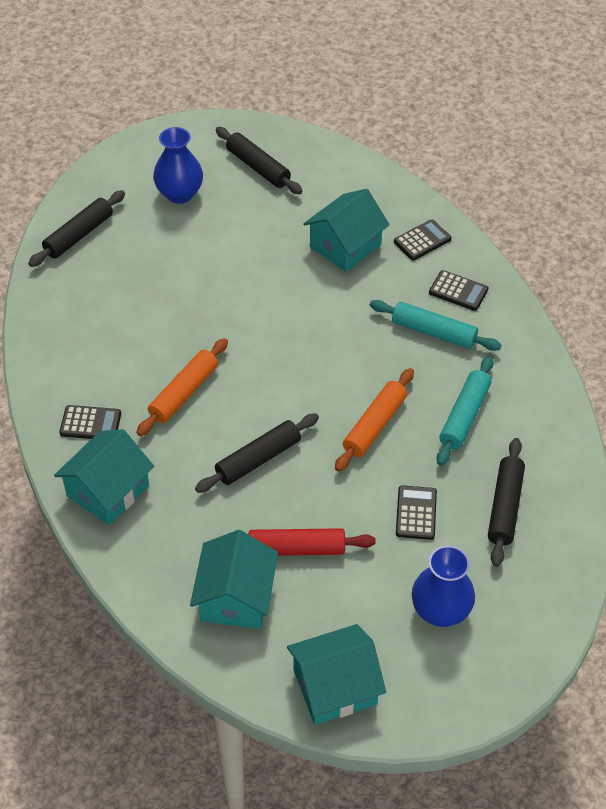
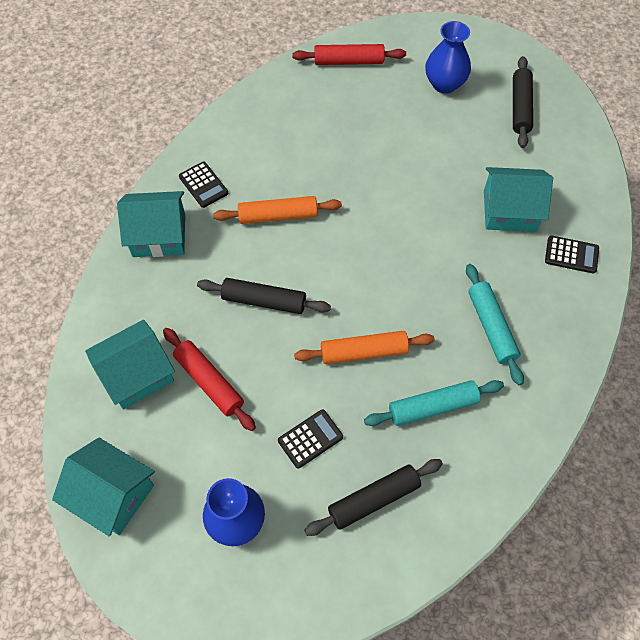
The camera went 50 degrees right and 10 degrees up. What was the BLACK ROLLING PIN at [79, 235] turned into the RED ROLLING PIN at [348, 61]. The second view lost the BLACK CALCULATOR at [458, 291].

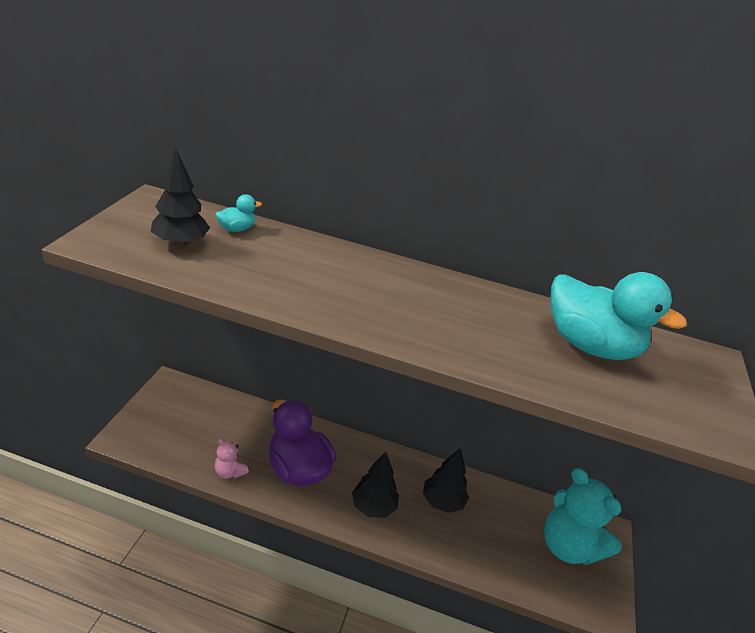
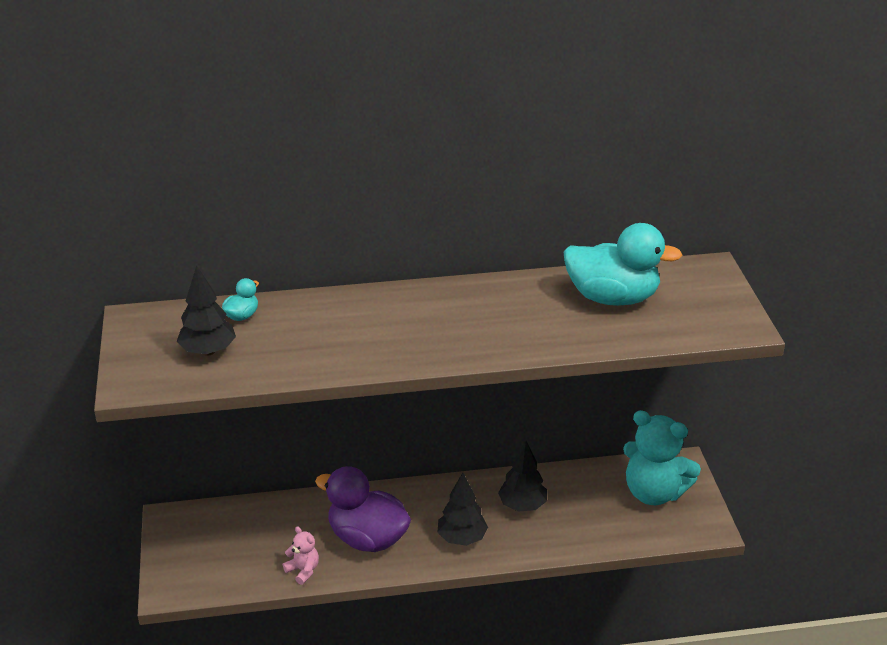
The camera went 20 degrees left and 0 degrees up. The PINK TEDDY BEAR at [229, 472] ended up facing another way, 150 degrees counterclockwise from before.

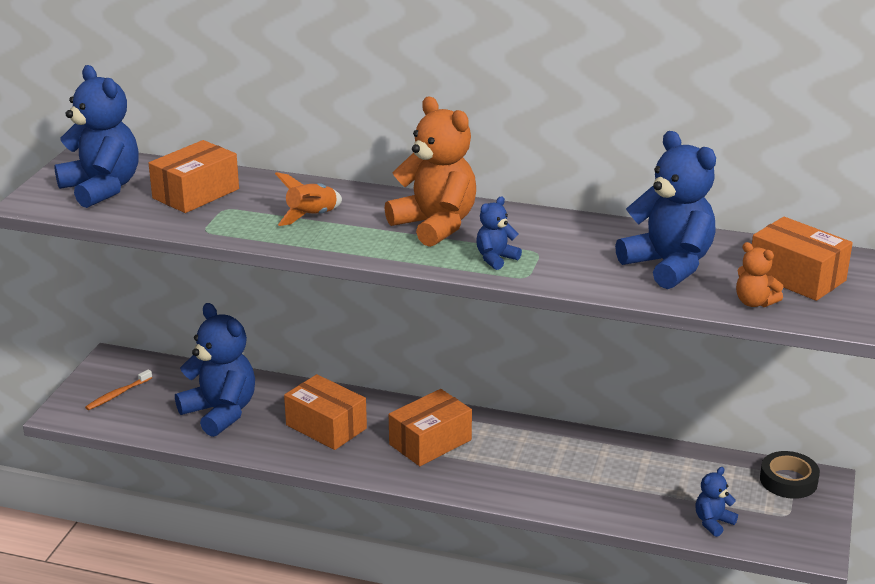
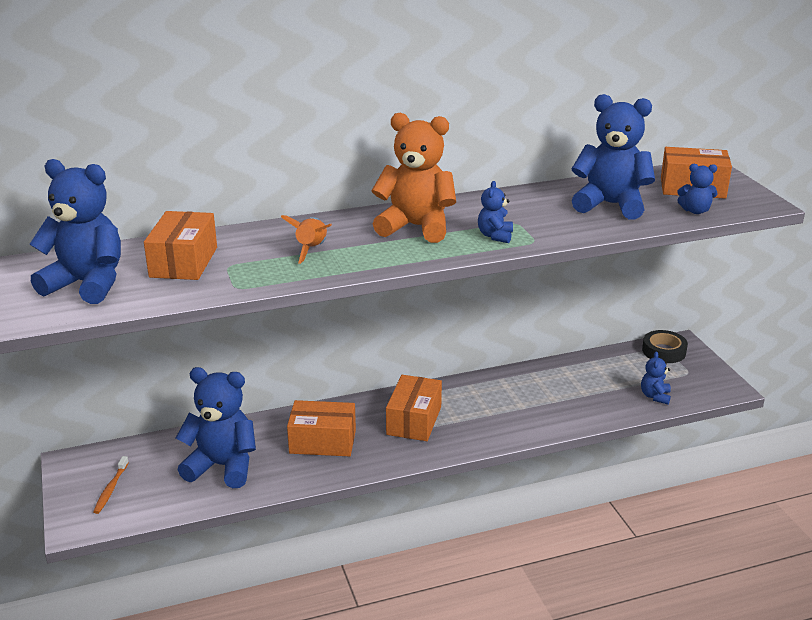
The camera went 35 degrees left and 0 degrees up. What was the ORANGE TEDDY BEAR at [754, 302] turned into the BLUE TEDDY BEAR at [695, 211].

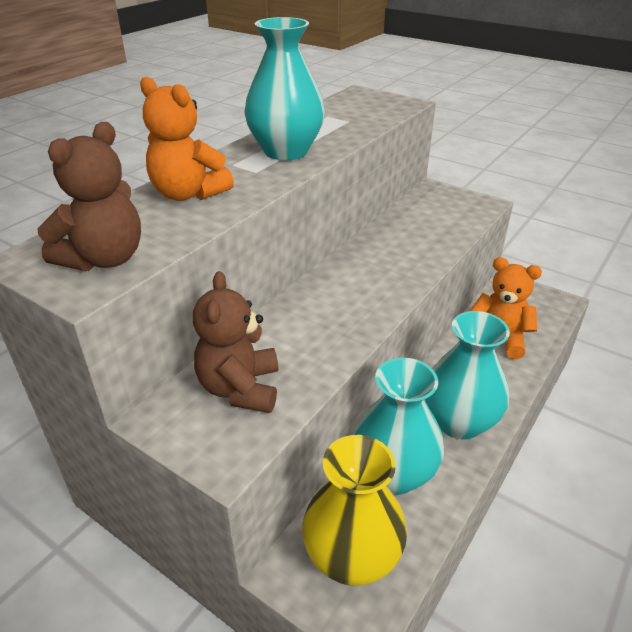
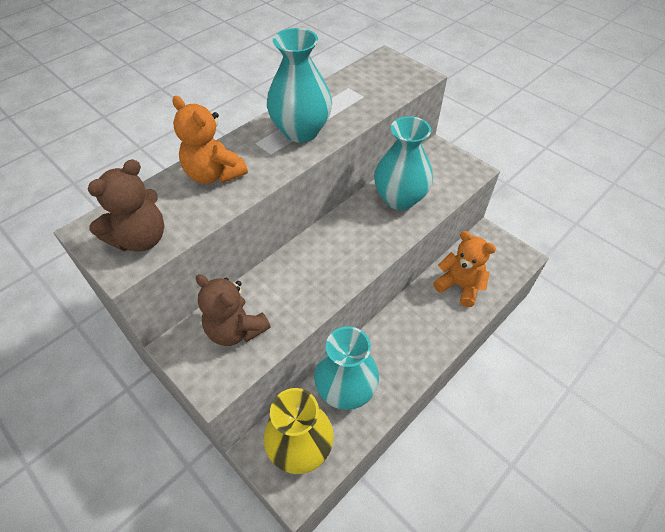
The camera went 10 degrees right and 15 degrees up. The BROWN TEDDY BEAR at [240, 388] ended up facing another way, 60 degrees counterclockwise from before. The TURQUOISE VASE ended up elsewhere, having gone from [459, 422] to [400, 198].

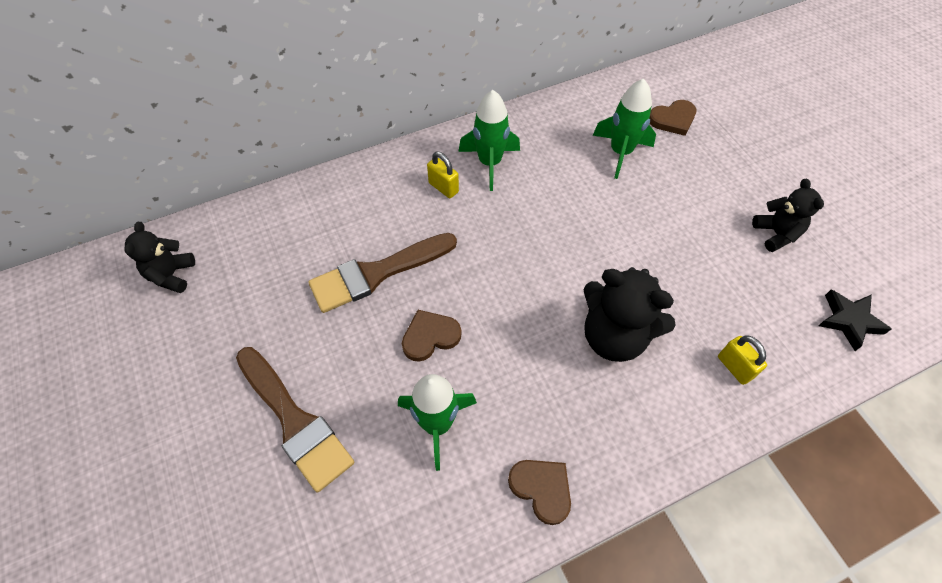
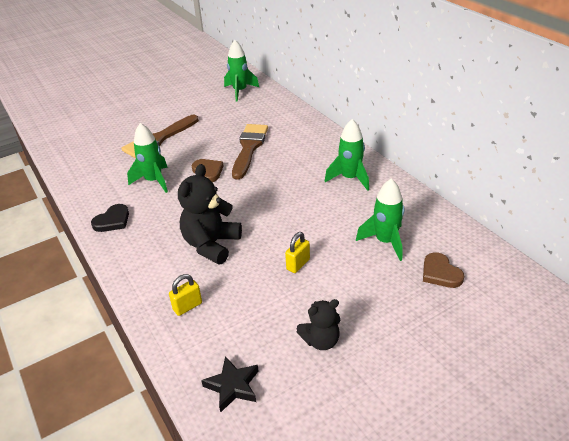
The camera went 85 degrees right and 20 degrees down. What was the BROWN HEART at [542, 489] turned into the BLACK HEART at [112, 221]. Where the BLACK TEDDY BEAR stood at [171, 275], the GREEN ROCKET came to stand at [240, 91]. The BROWN BRUSH at [376, 273] ended up facing another way, 45 degrees clockwise from before. The YELLOW PADLOCK ended up elsewhere, having gone from [443, 187] to [298, 264].

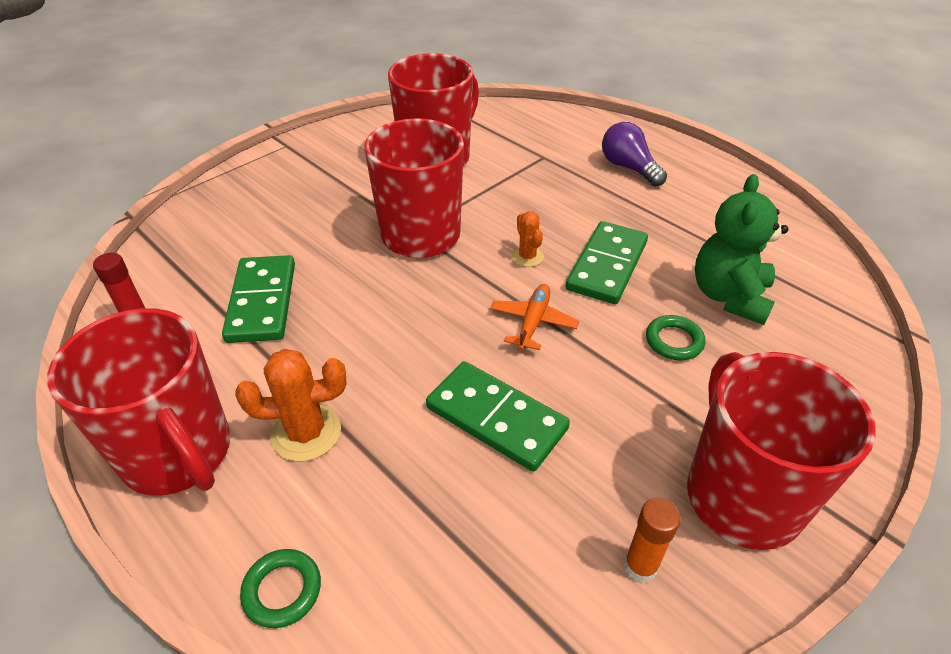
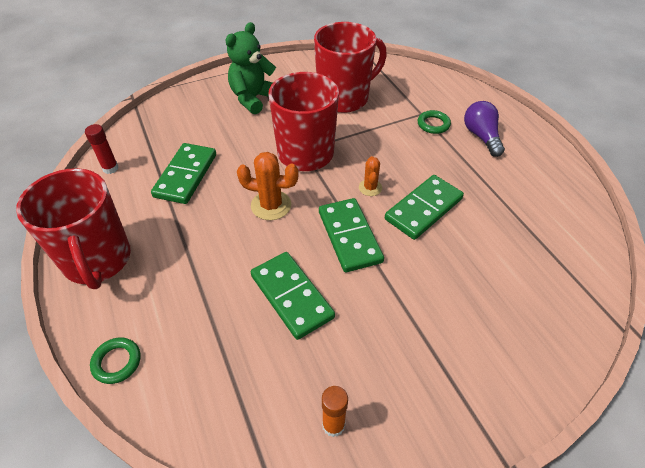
The camera went 20 degrees right and 5 degrees up. The GREEN TEDDY BEAR ended up elsewhere, having gone from [729, 296] to [253, 98]. The ORANGE CACTUS ended up elsewhere, having gone from [306, 433] to [271, 205]. Where the ORANGE PLANE stood at [533, 322], the GREEN DOMINO came to stand at [350, 236]. The GREEN RING ended up elsewhere, having gone from [674, 341] to [433, 124]. The second view lost the RED MUG at [741, 495].

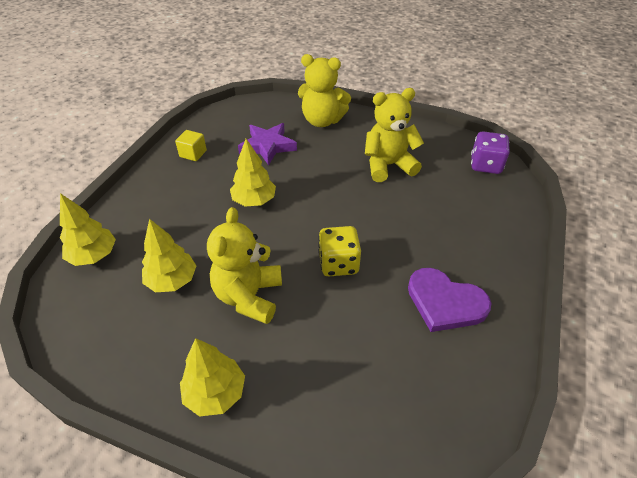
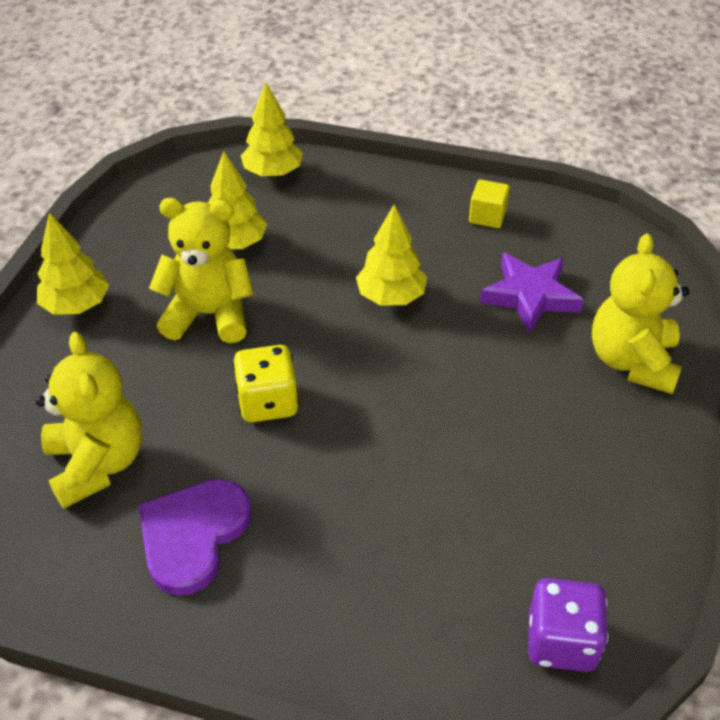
The camera went 85 degrees right and 0 degrees up. The YELLOW TEDDY BEAR ended up elsewhere, having gone from [388, 165] to [97, 464].

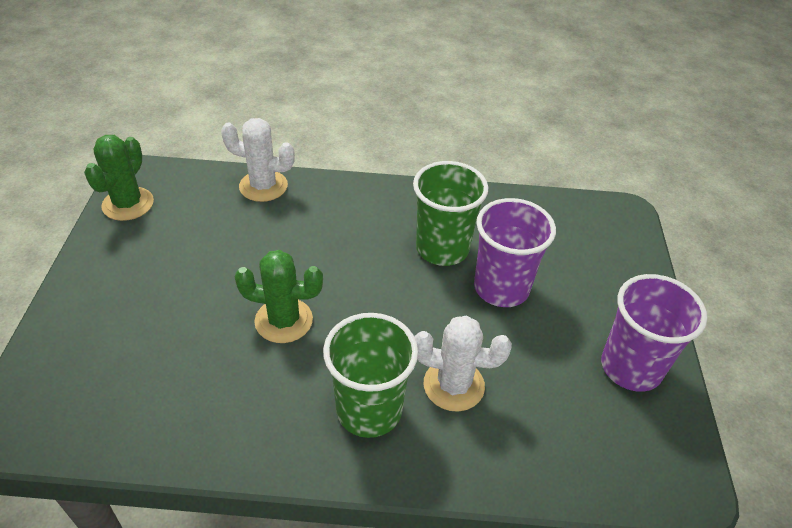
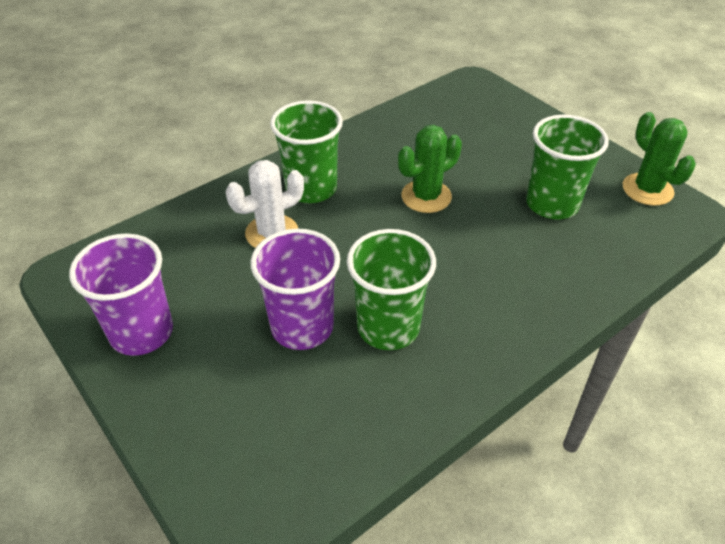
The camera went 140 degrees right and 0 degrees up. The second view gained the GREEN CUP at [552, 204]. The second view lost the WHITE CACTUS at [263, 186].

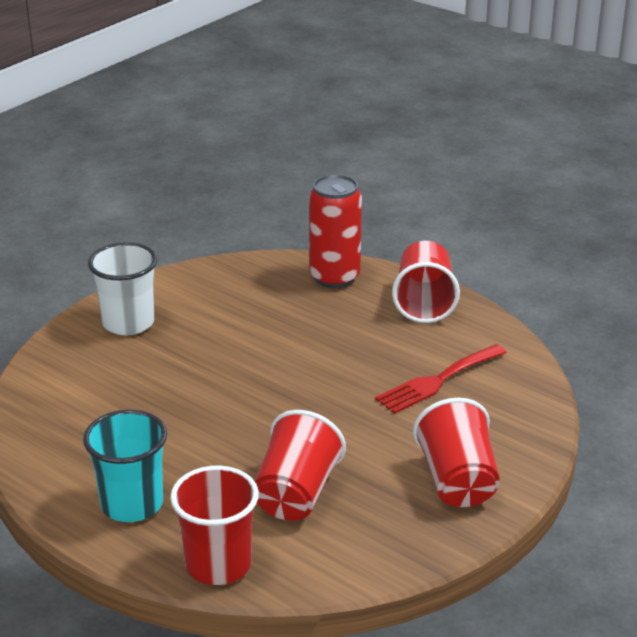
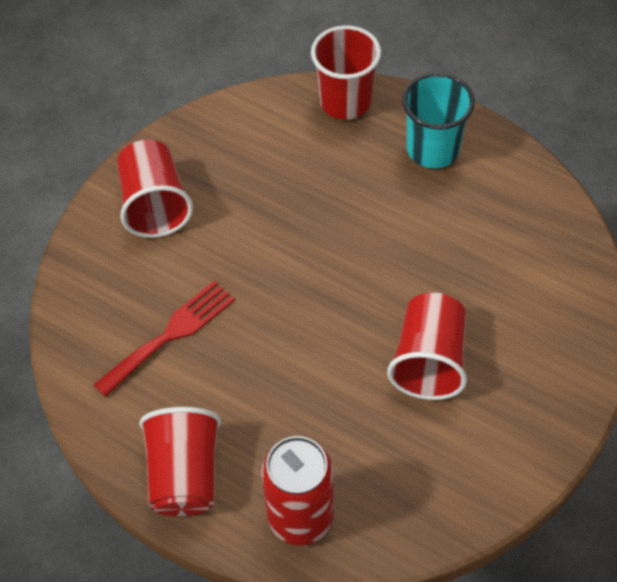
The camera went 175 degrees right and 25 degrees up. The RED CUP ended up elsewhere, having gone from [296, 494] to [429, 361]. The second view lost the WHITE CUP at [128, 323].

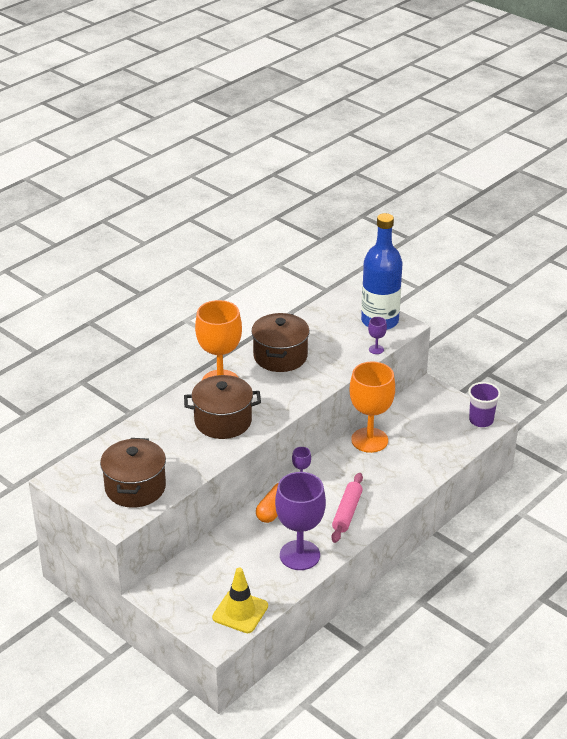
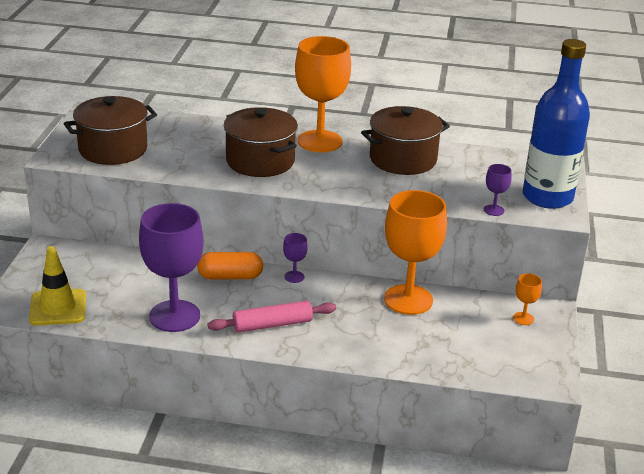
The camera went 55 degrees right and 5 degrees down. The second view gained the ORANGE GOBLET at [523, 318]. The second view lost the PURPLE CUP at [481, 420].

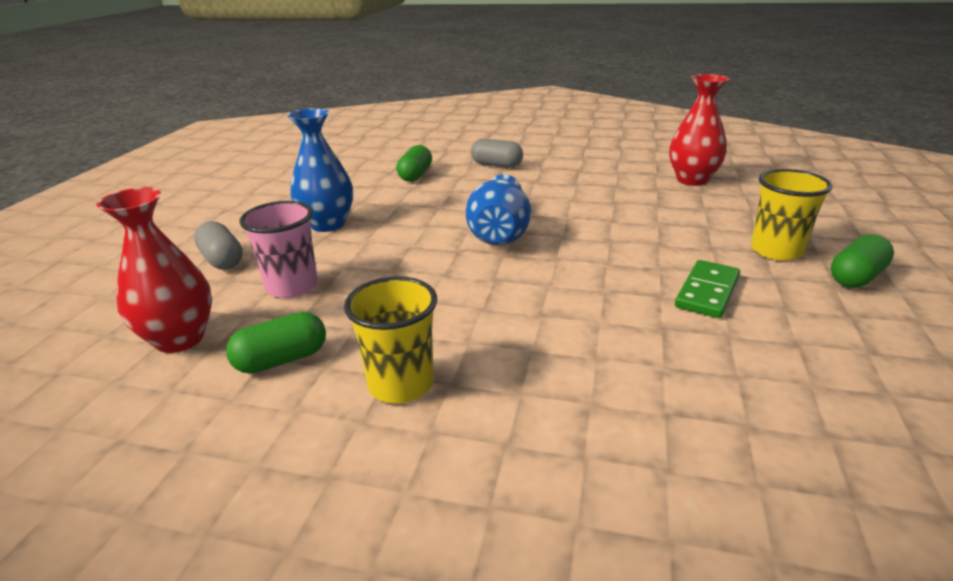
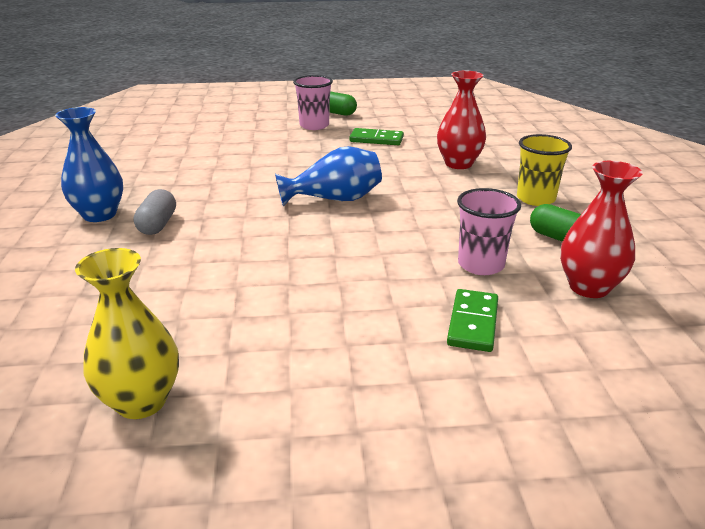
The camera went 110 degrees left and 0 degrees up. The BLUE VASE ended up elsewhere, having gone from [328, 224] to [99, 214]. The second view gained the YELLOW VASE at [141, 401]. What was the YELLOW CUP at [776, 250] turned into the PINK CUP at [314, 125]. The RED VASE ended up elsewhere, having gone from [692, 180] to [458, 164]. Where the GREY CAPSULE stood at [222, 260], the GREEN DOMINO came to stand at [472, 323]. The second view lost the GREEN CAPSULE at [415, 175].

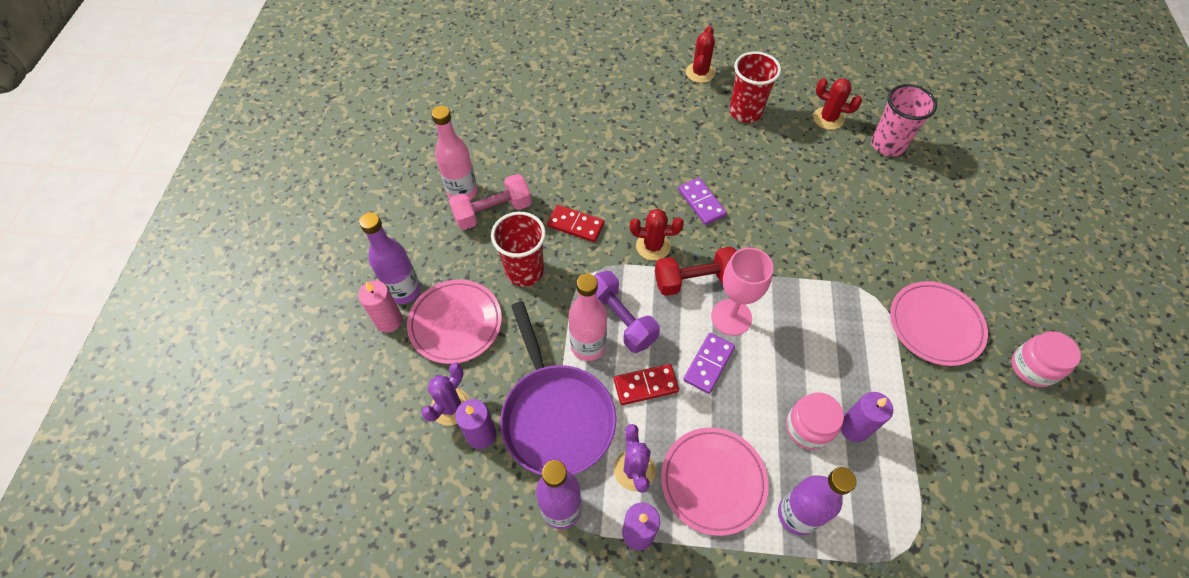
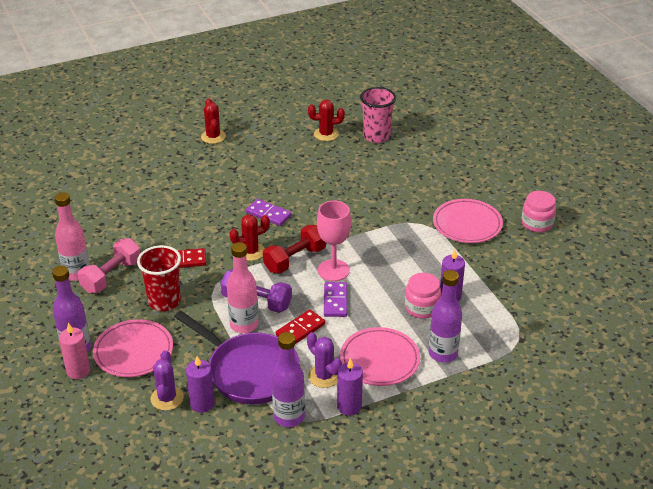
The camera went 30 degrees left and 20 degrees down. The second view lost the RED CUP at [745, 112].

